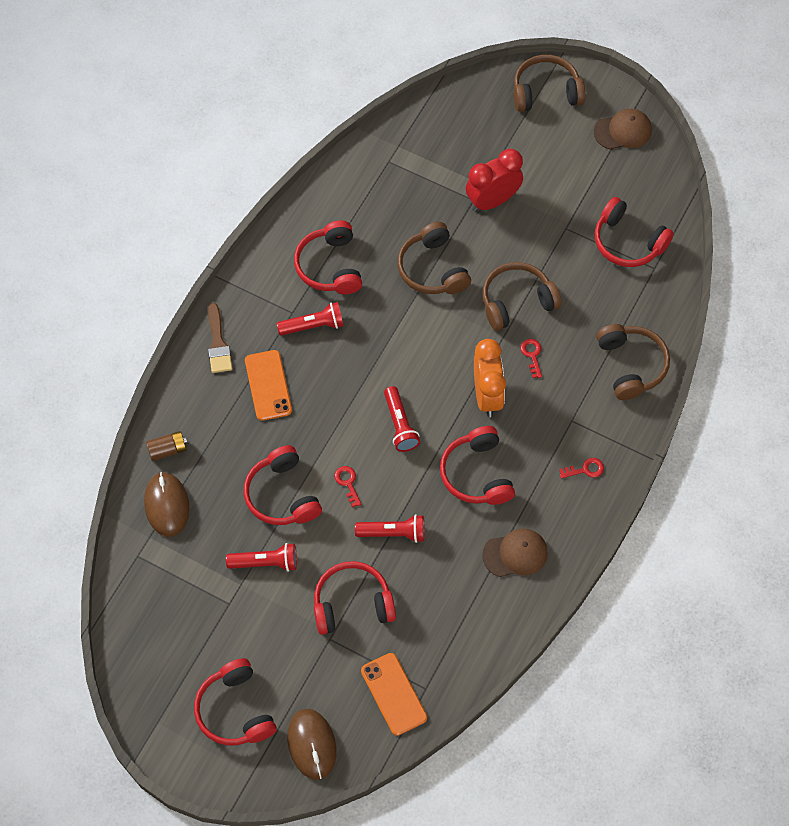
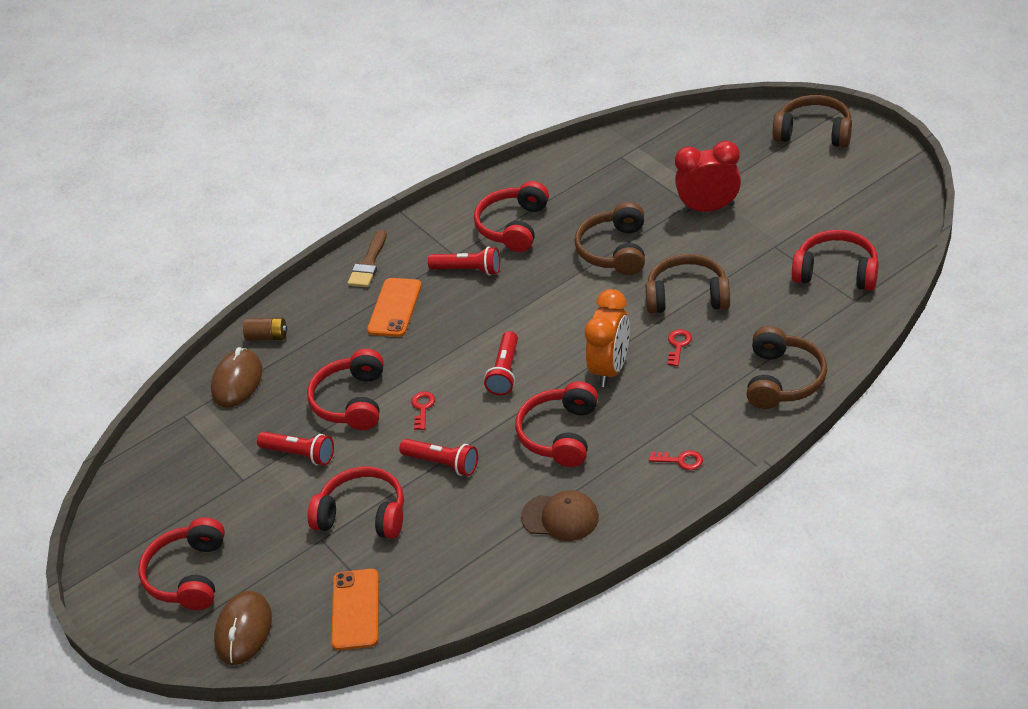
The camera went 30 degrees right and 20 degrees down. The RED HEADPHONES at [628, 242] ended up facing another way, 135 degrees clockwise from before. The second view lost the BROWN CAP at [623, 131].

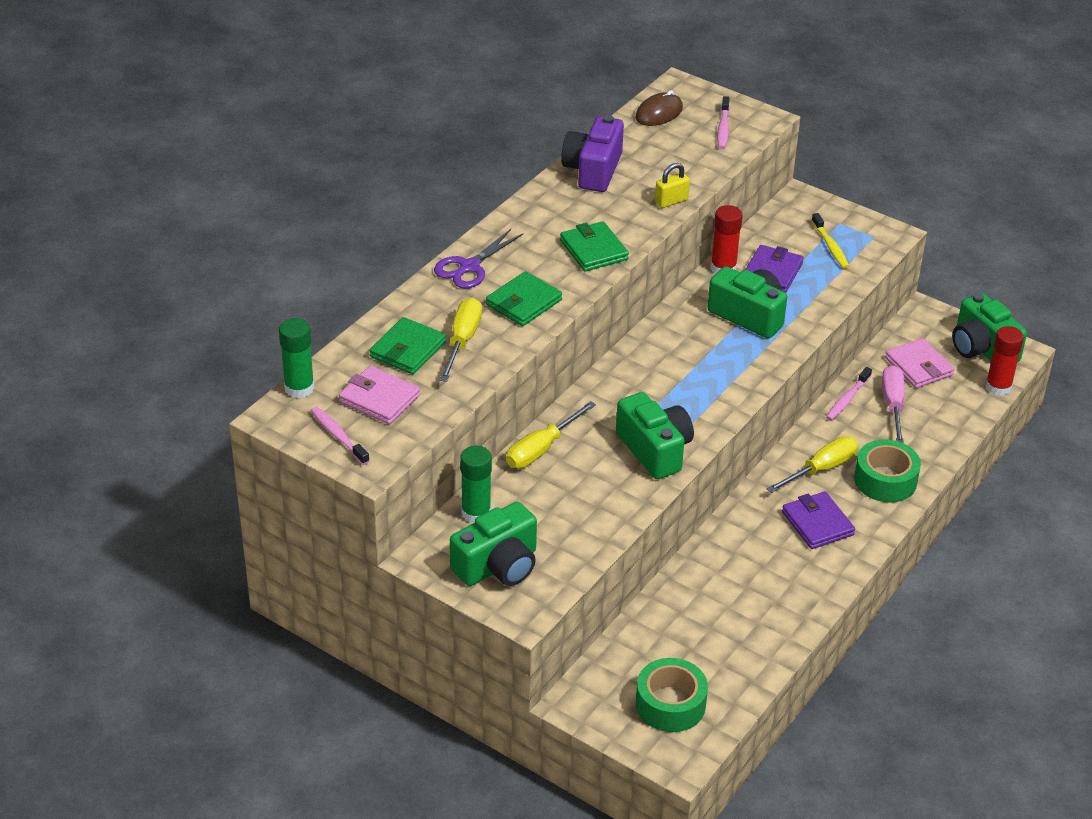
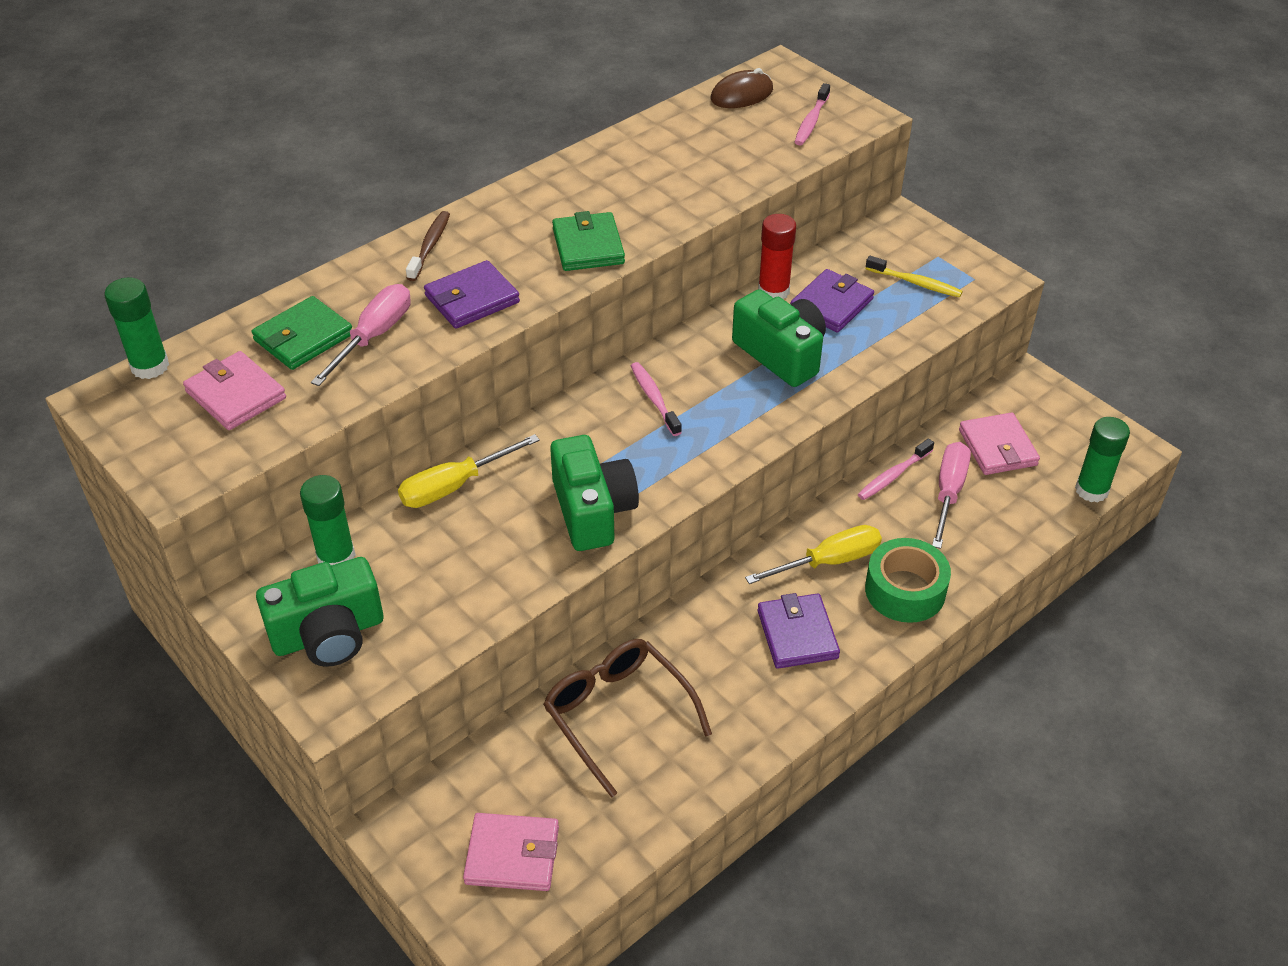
The camera went 15 degrees right and 5 degrees up. What was the YELLOW SCREWDRIVER at [462, 341] turned into the PINK SCREWDRIVER at [373, 336]. Where the PURPLE SCISSORS stood at [469, 267], the BROWN TOOTHBRUSH came to stand at [430, 246]. What was the GREEN WALLET at [524, 302] turned into the PURPLE WALLET at [472, 299]. Where the GREEN TAPE stood at [670, 704], the PINK WALLET came to stand at [512, 855]. The second view gained the BROWN GLASSES at [617, 714]. The PINK TOOTHBRUSH ended up elsewhere, having gone from [338, 436] to [654, 398]. The YELLOW TOOTHBRUSH at [830, 246] ended up facing another way, 60 degrees counterclockwise from before. What was the RED GLUE STICK at [998, 387] turned into the GREEN GLUE STICK at [1091, 490]. The second view lost the PURPLE CAMERA at [593, 170]. The second view lost the YELLOW PADLOCK at [671, 201]. The second view lost the GREEN CAMERA at [982, 348].

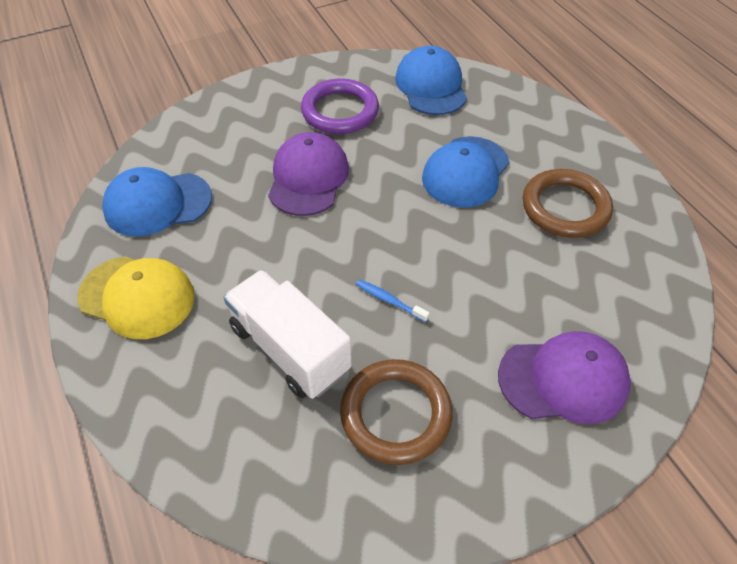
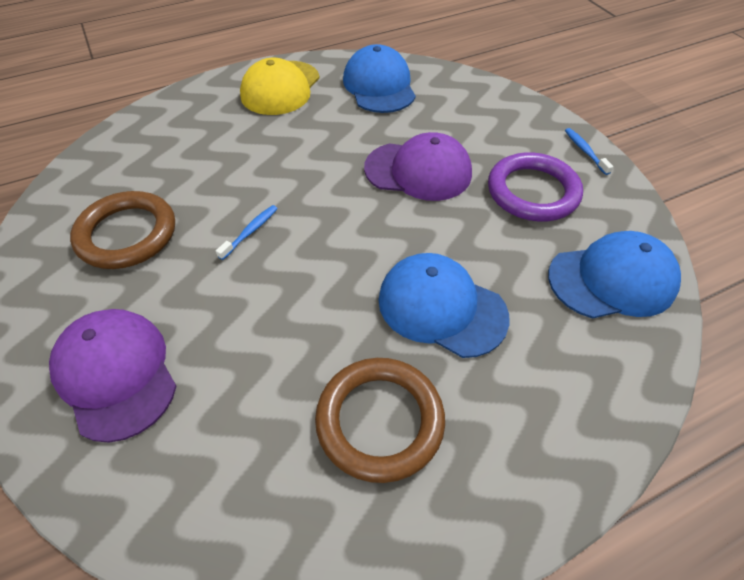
The camera went 90 degrees right and 0 degrees up. The PURPLE CAP at [563, 379] ended up facing another way, 150 degrees clockwise from before. The second view gained the BLUE TOOTHBRUSH at [585, 151]. The second view lost the WHITE TRUCK at [290, 349].

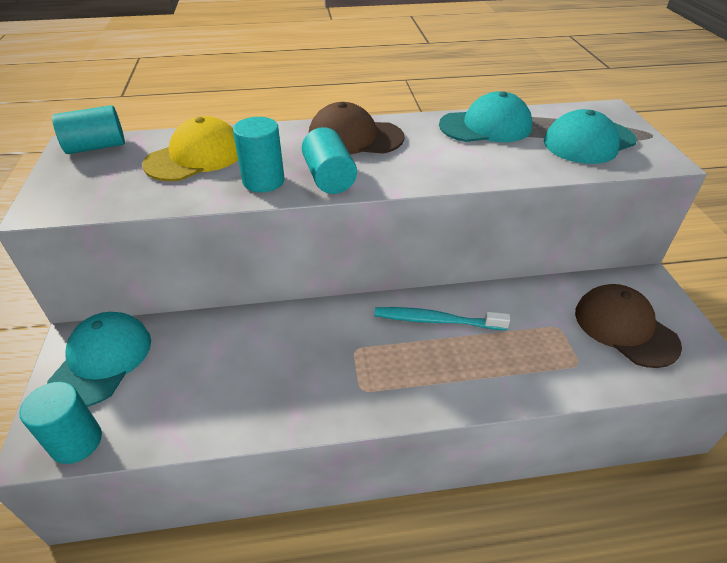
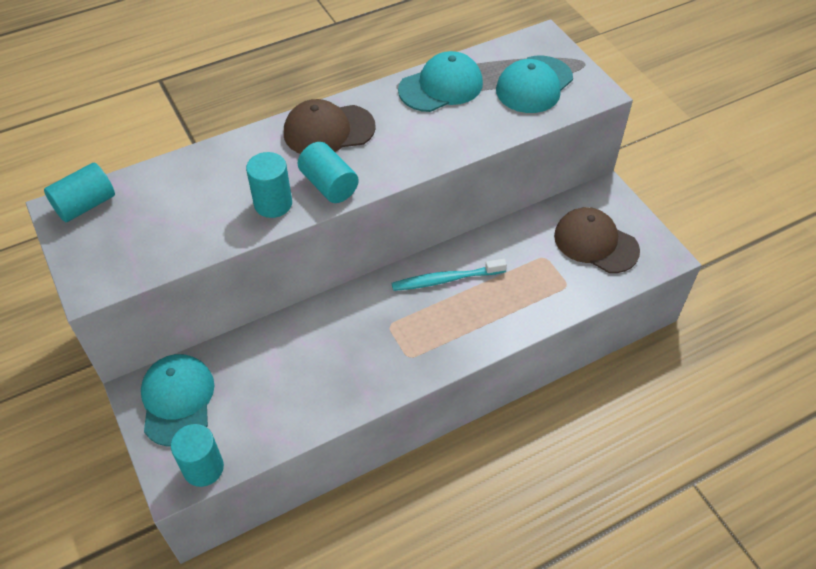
The camera went 20 degrees left and 10 degrees up. The second view lost the YELLOW CAP at [195, 157].

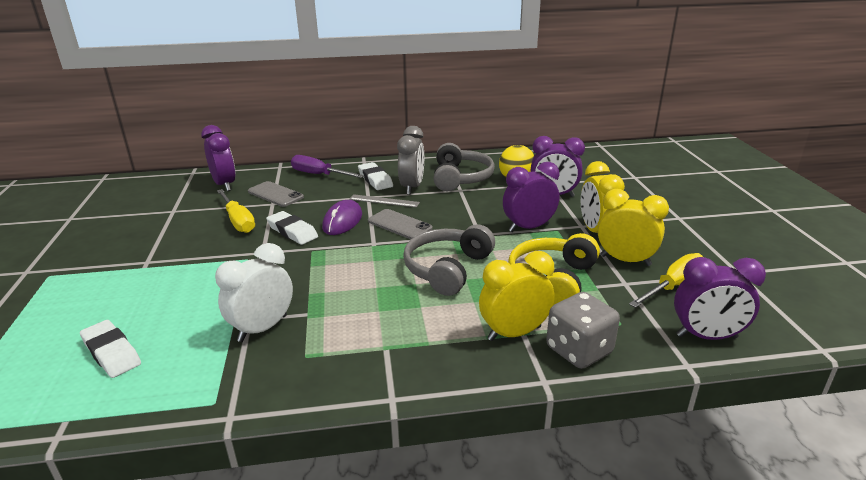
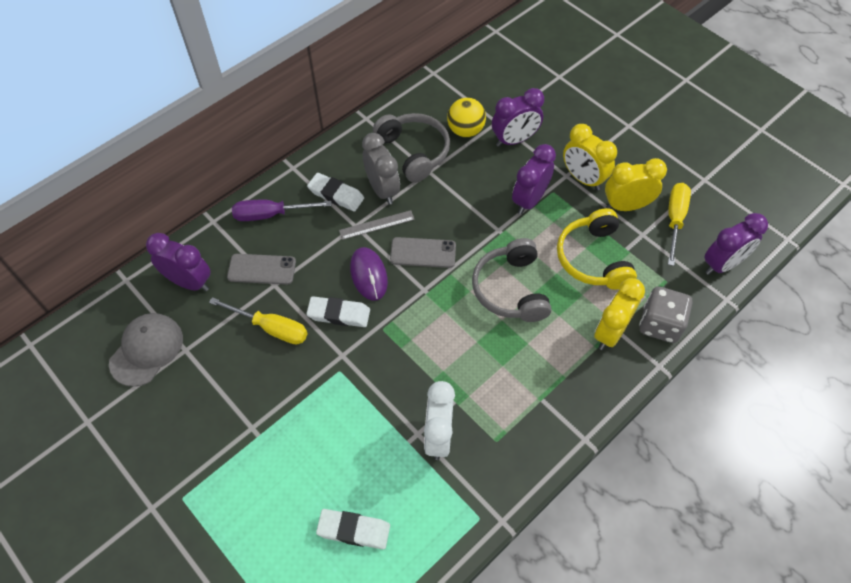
The camera went 35 degrees left and 30 degrees up. The second view gained the GREY CAP at [146, 350].

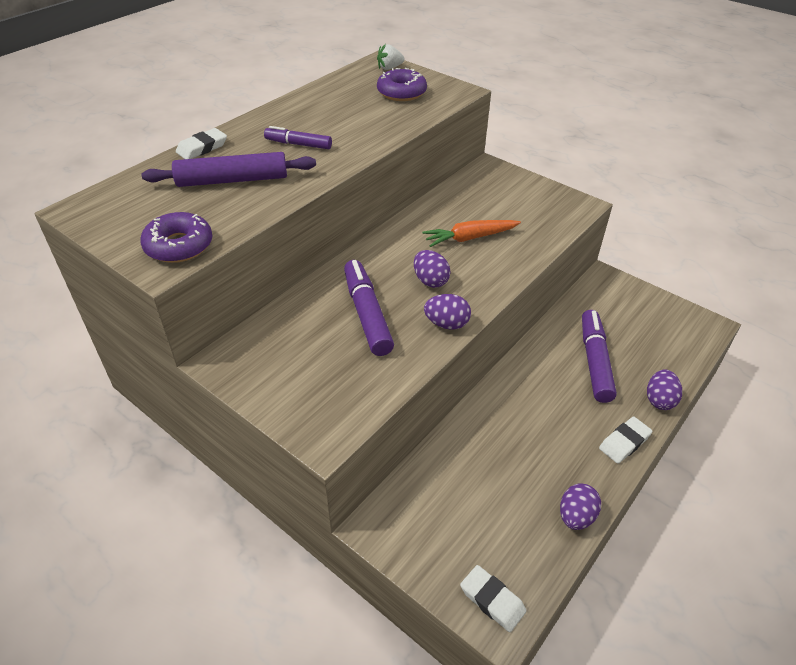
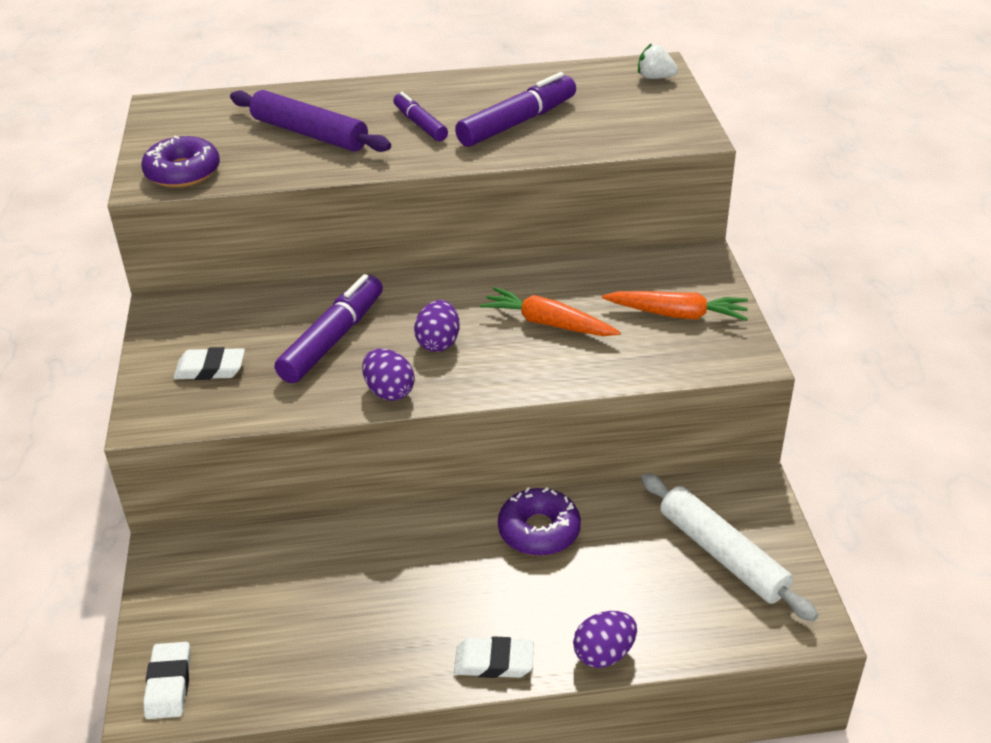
The camera went 45 degrees right and 5 degrees down. The WHITE ERASER ended up elsewhere, having gone from [202, 148] to [210, 369]. The PURPLE MARKER ended up elsewhere, having gone from [594, 361] to [517, 123]. The PURPLE DONUT ended up elsewhere, having gone from [401, 92] to [539, 530]. The second view gained the ORANGE CARROT at [677, 314]. The second view gained the WHITE ROLLING PIN at [722, 555]. The second view lost the PURPLE EGG at [576, 516].

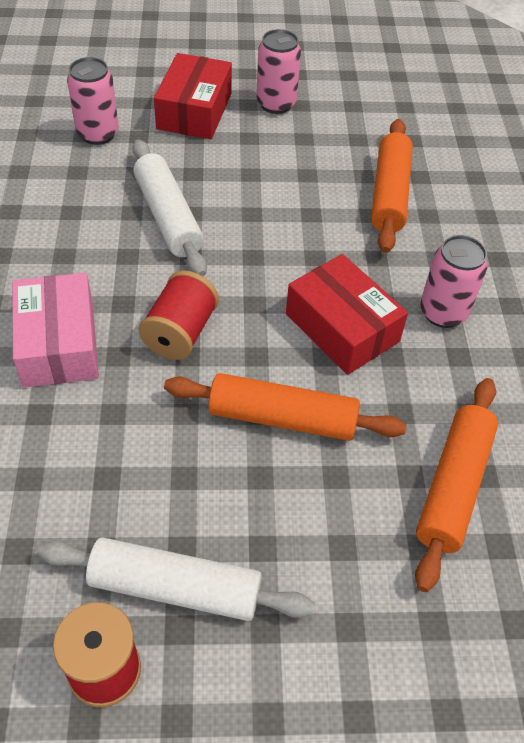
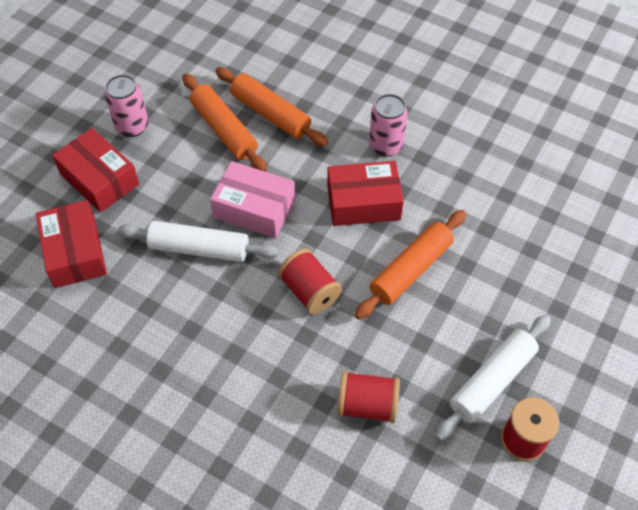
The camera went 55 degrees left and 5 degrees up. Where the PINK CAN stood at [98, 134], the RED BOX came to stand at [75, 252]. The ORANGE ROLLING PIN ended up elsewhere, having gone from [453, 486] to [224, 130]. The PINK BOX ended up elsewhere, having gone from [59, 344] to [254, 208]. The second view gained the RED SPOOL at [367, 405].

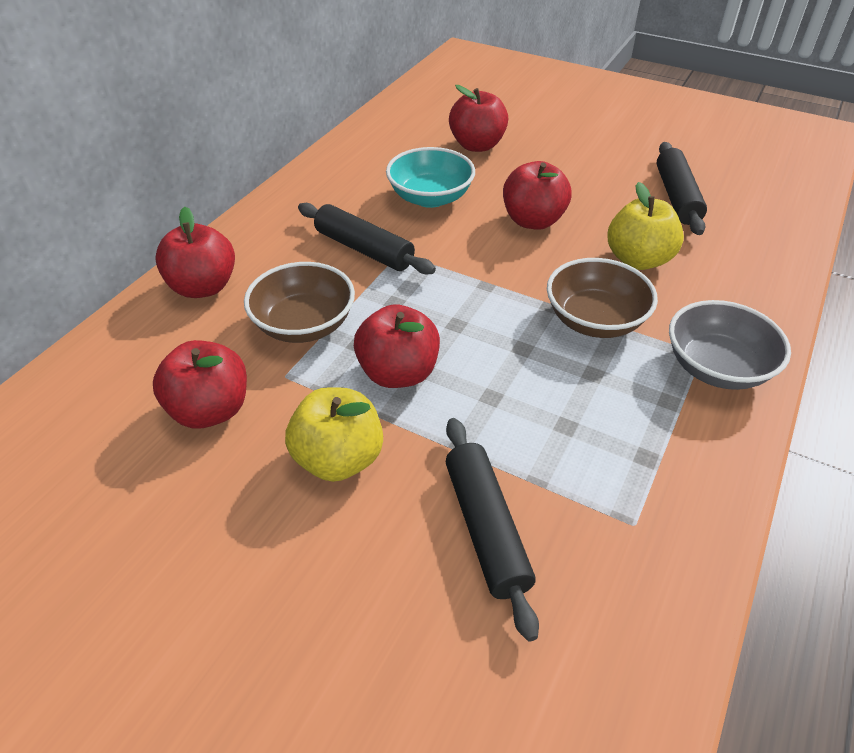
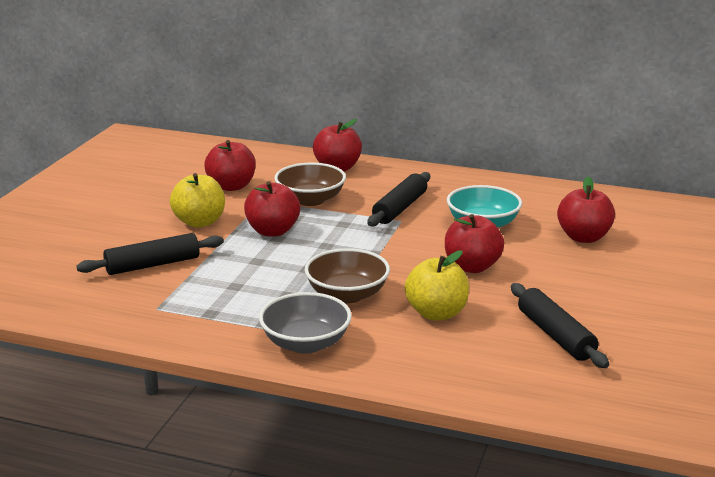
The camera went 80 degrees right and 20 degrees down. The BLACK ROLLING PIN at [677, 197] ended up facing another way, 75 degrees clockwise from before.

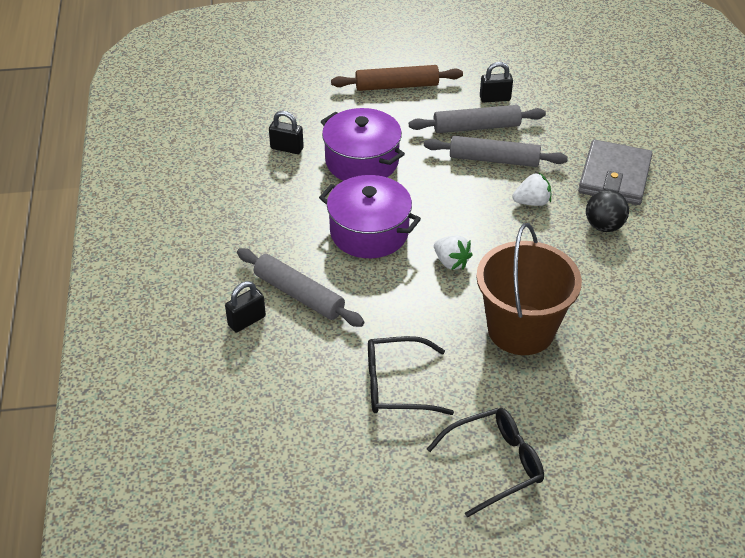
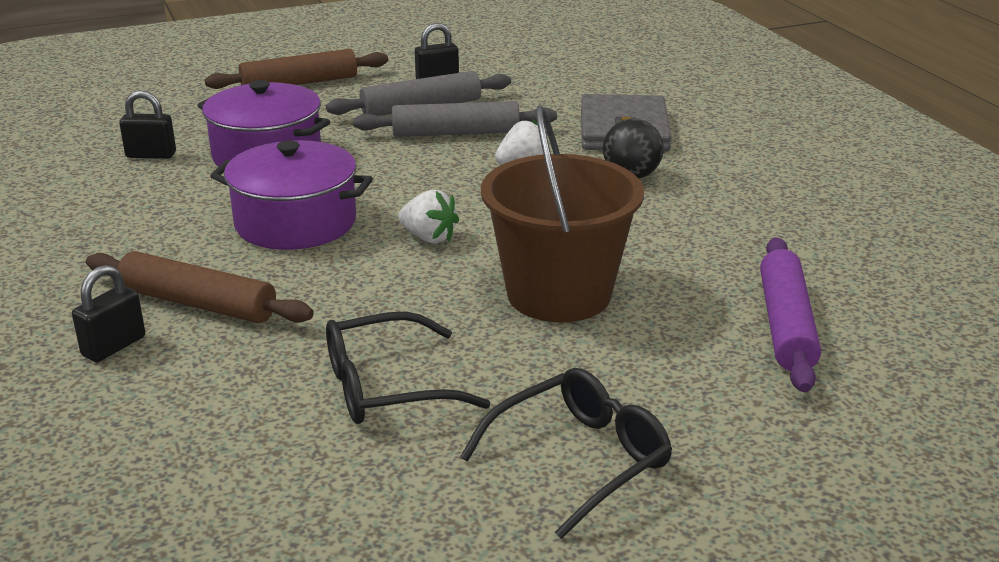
The camera went 15 degrees left and 15 degrees down. What was the GREY ROLLING PIN at [299, 295] turned into the BROWN ROLLING PIN at [198, 304]. The second view gained the PURPLE ROLLING PIN at [785, 325].

